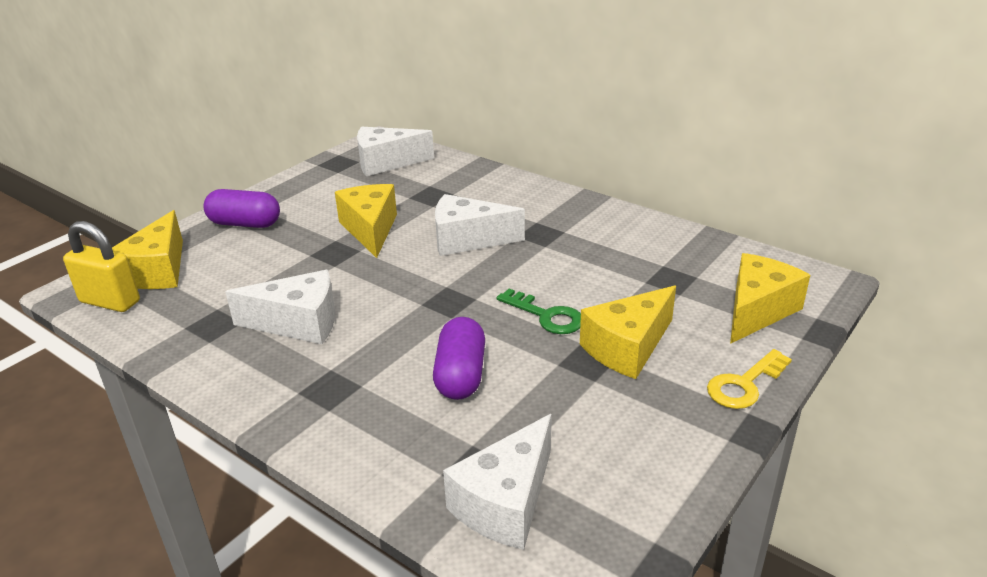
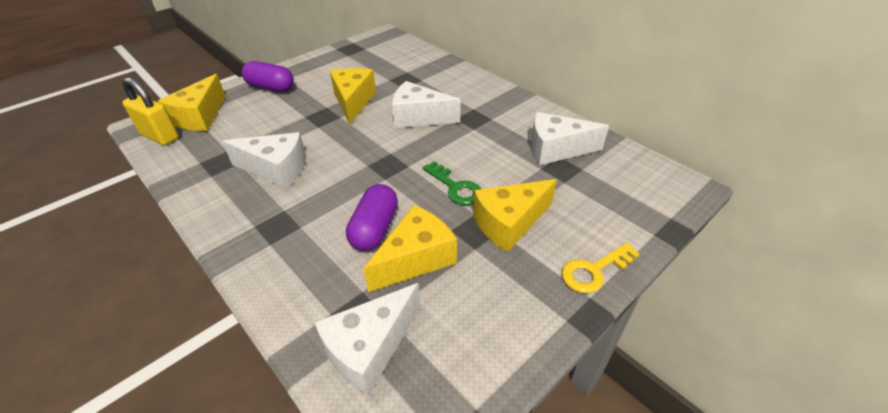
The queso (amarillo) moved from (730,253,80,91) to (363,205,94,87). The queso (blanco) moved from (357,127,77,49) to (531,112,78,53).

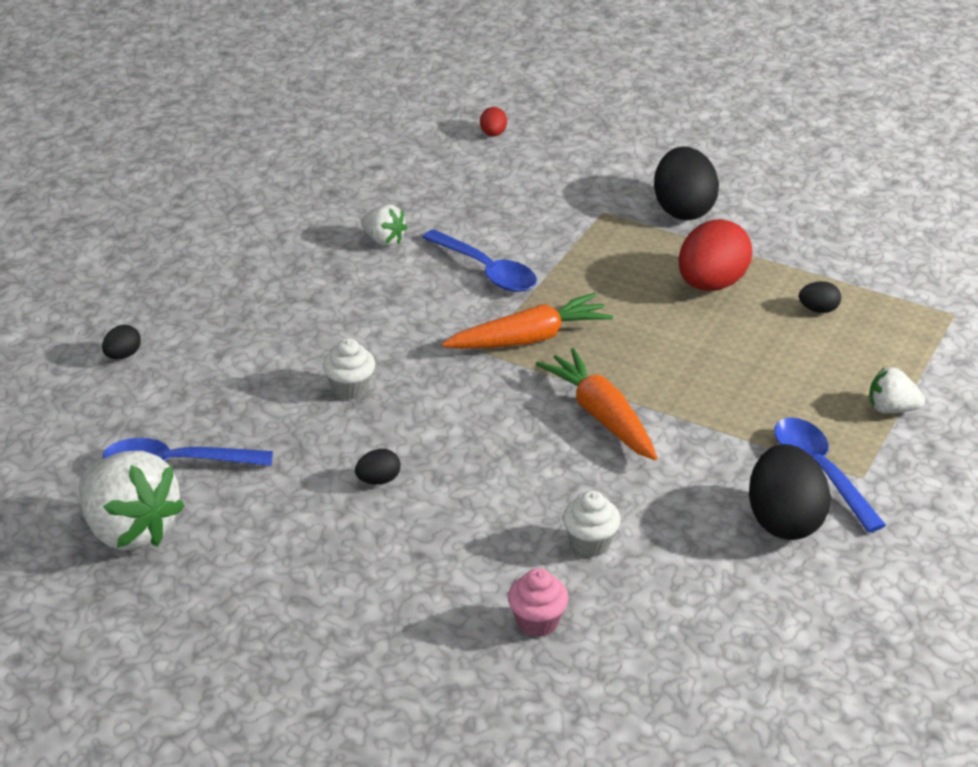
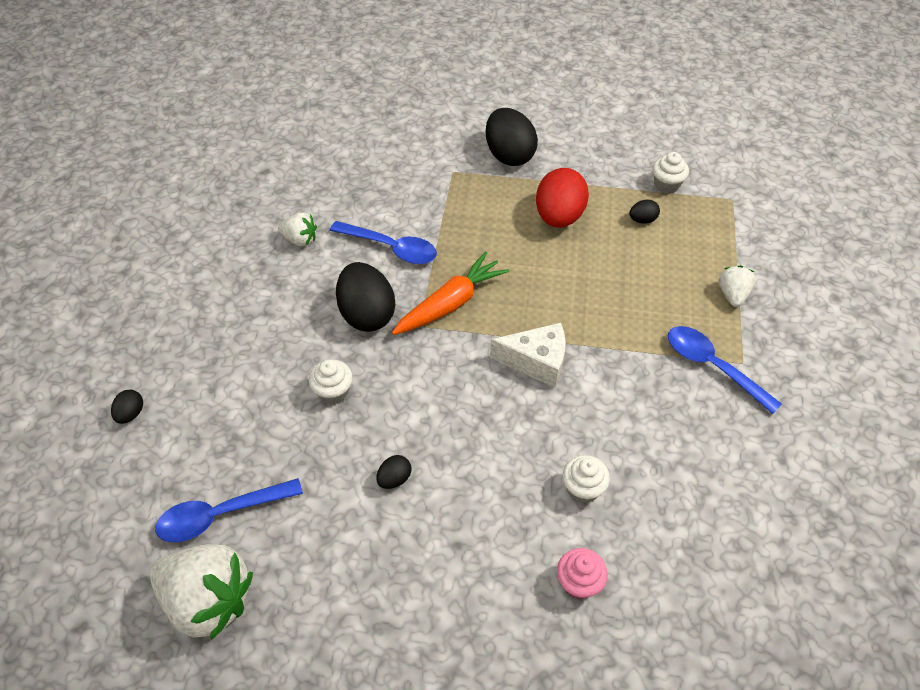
The huevo (negro) moved from (749,444,82,96) to (336,262,59,70). The zanahoria (naranja) at (536,348,121,112) was replaced by the queso (blanco) at (490,323,76,65). The magdalena (blanco) at (653,152,36,42) appeared. The fresa (blanco) at (869,367,56,47) turned 105 degrees clockwise. The huevo (rojo) at (480,107,27,29) disappeared.

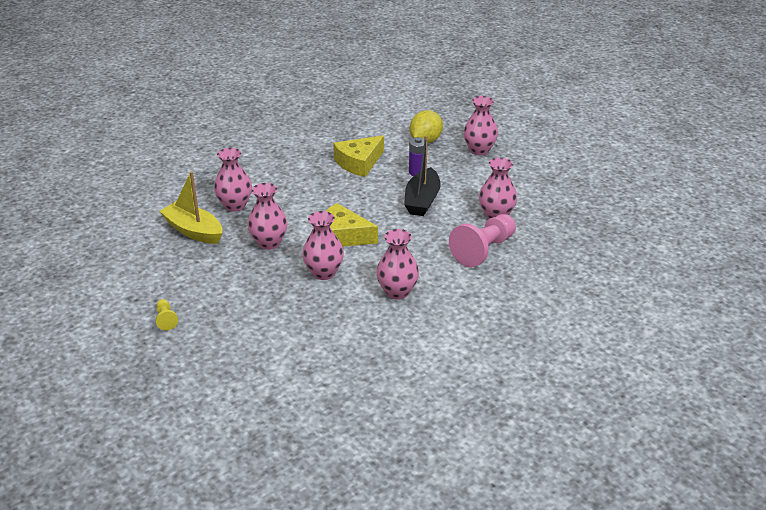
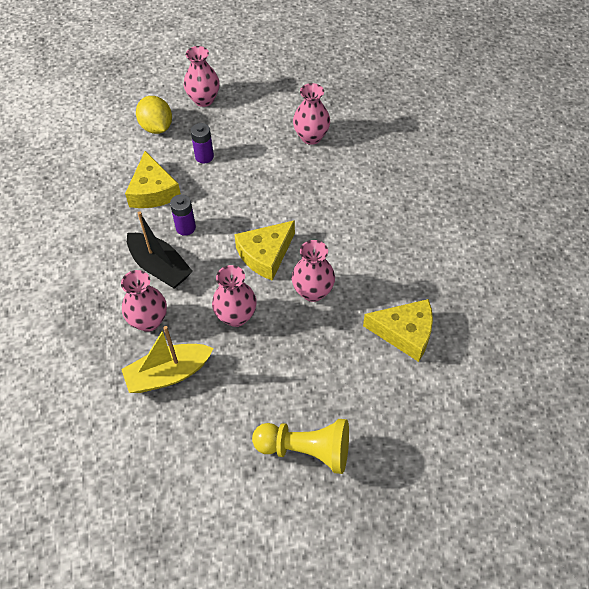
The barco (negro) moved from (404,135,37,81) to (127,212,65,77). The pila (morado) at (170,194,26,42) appeared. The peón (amarillo) at (156,299,22,32) changed to 2.20 times the size. The queso (amarillo) at (363,299,70,63) appeared. The florero (rosa) at (376,229,43,70) disappeared. The peón (rosa) at (449,214,67,53) disappeared.

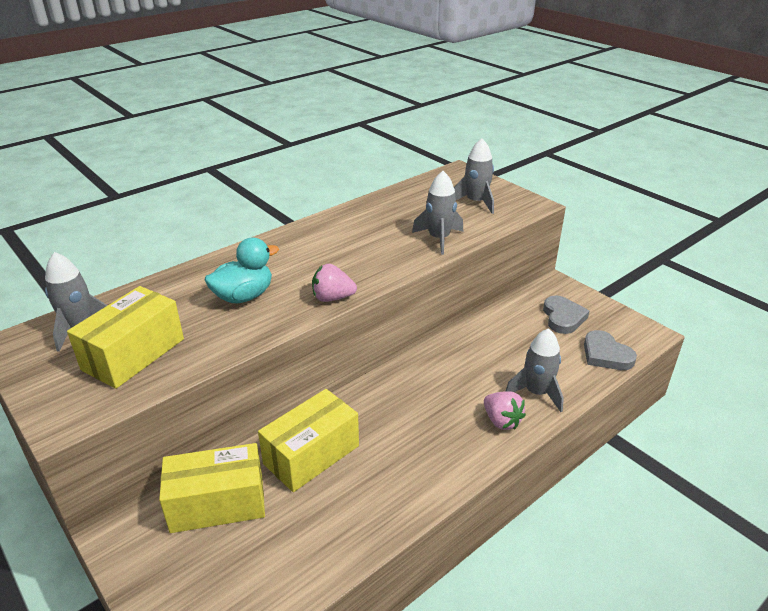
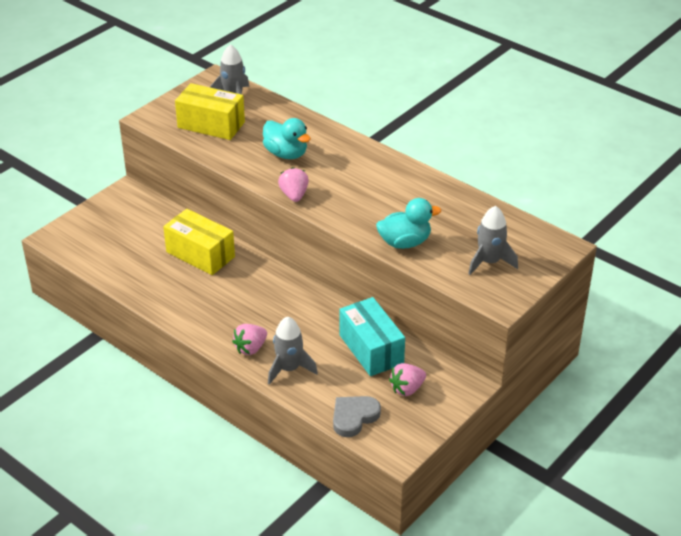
The caja (turquesa) at (339,297,66,79) appeared. The cohete (gris) at (412,171,51,84) was replaced by the pato (turquesa) at (376,198,65,51). The corazón (gris) at (543,295,46,39) was replaced by the fresa (rosa) at (389,363,37,33). The caja (amarillo) at (159,443,106,90) disappeared.

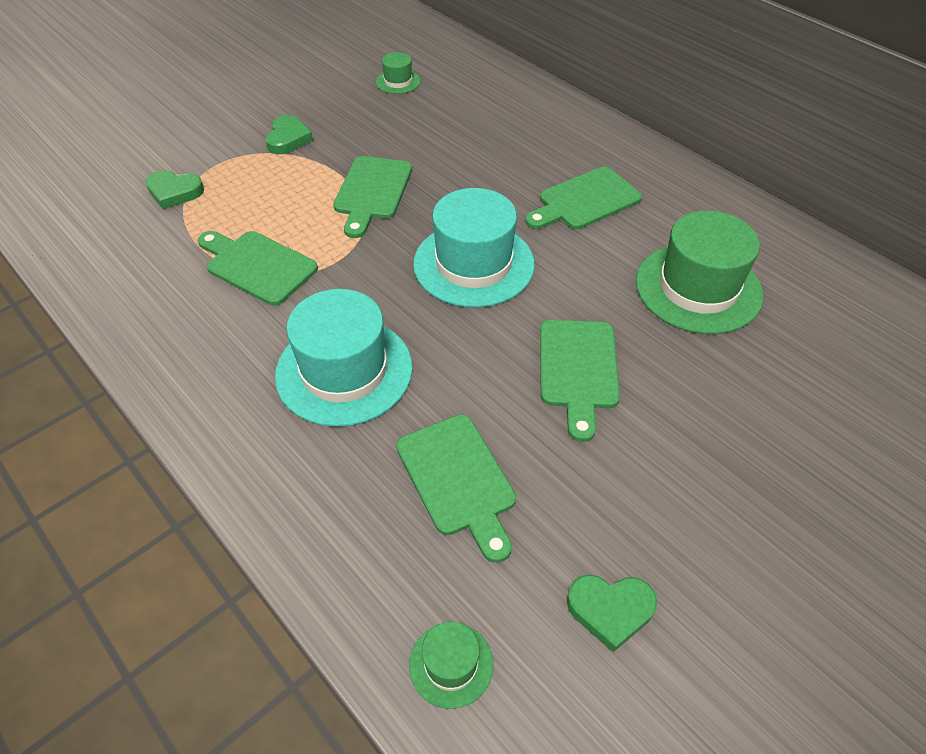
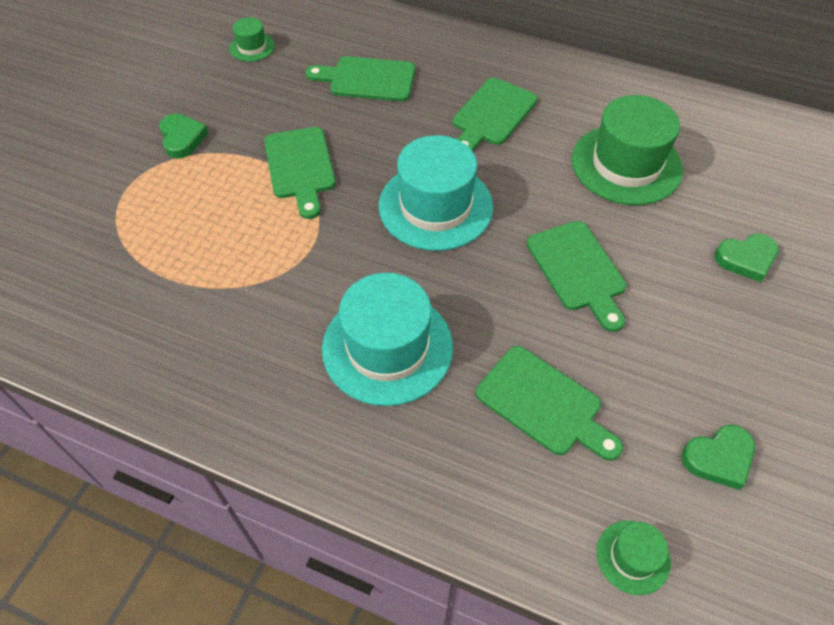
The tabla de cortar (verde) moved from (198,231,120,75) to (306,56,109,46). The corazón (verde) moved from (146,170,58,39) to (715,234,64,48).

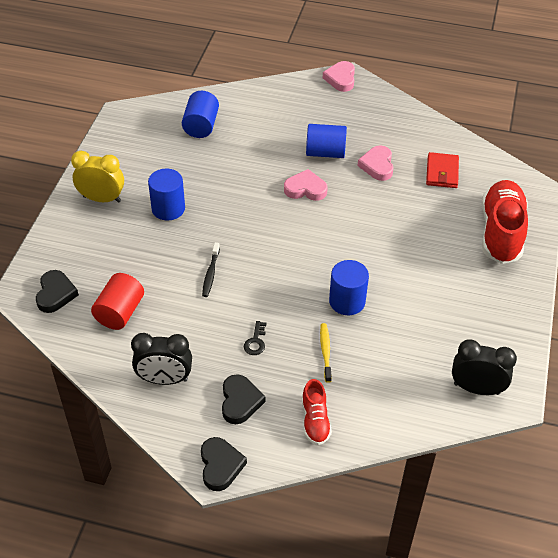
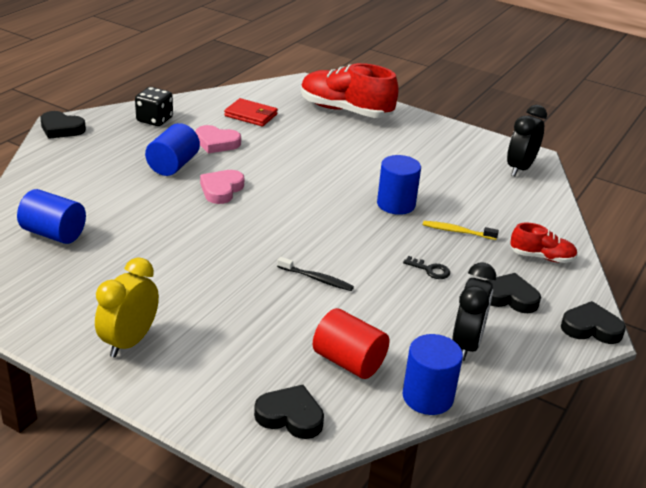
The corazón (rosa) at (323,61,32,31) became the corazón (negro) at (40,111,46,28). The dado (negro) at (135,87,38,39) appeared. The cilindro (azul) moved from (148,168,37,52) to (403,334,60,81).

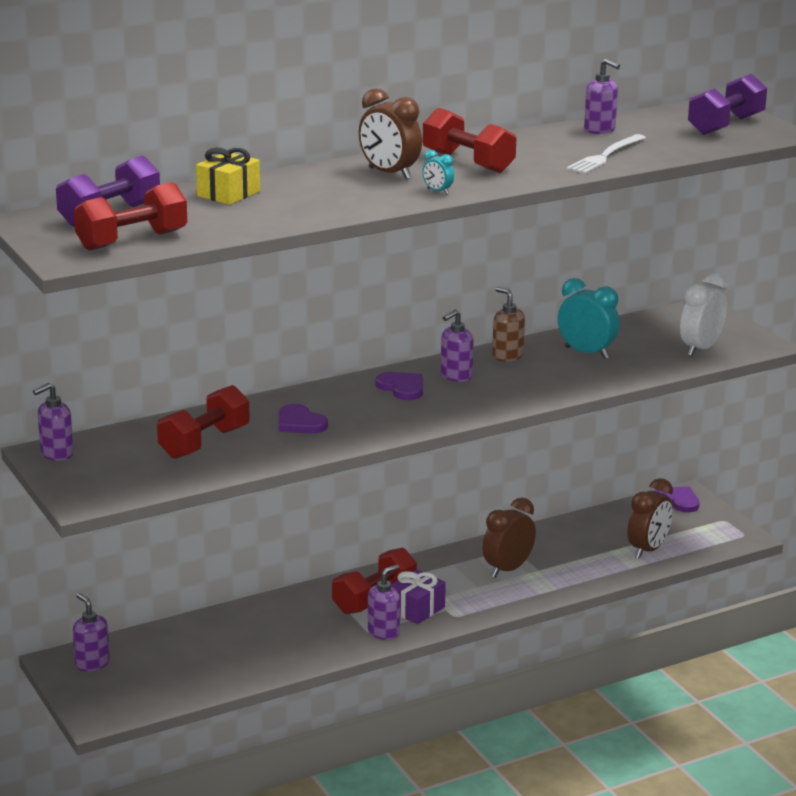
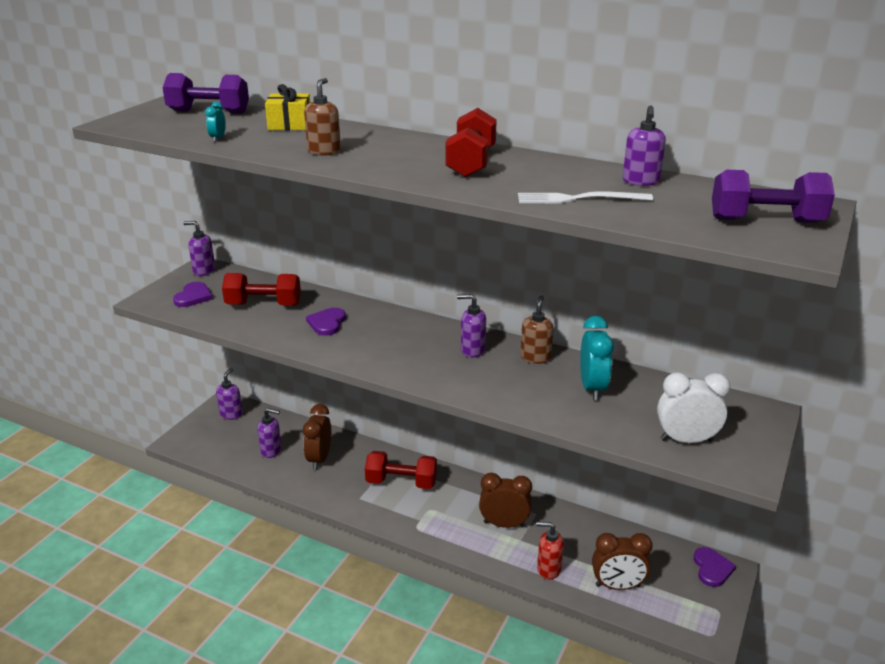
The corazón (morado) moved from (375,372,48,28) to (173,282,40,25). The despertador (turquesa) moved from (422,150,32,45) to (205,102,21,40). The dispensador de jabón (morado) moved from (368,564,32,76) to (258,408,24,50). The despertador (marrón) moved from (359,88,63,92) to (303,404,28,66). The dispensador de jabón (marrón) at (304,78,37,77) appeared. The dispensador de jabón (rojo) at (536,522,28,58) appeared. The mancuerna (rojo) at (74,182,113,69) disappeared. The regalo (morado) at (391,569,55,55) disappeared.

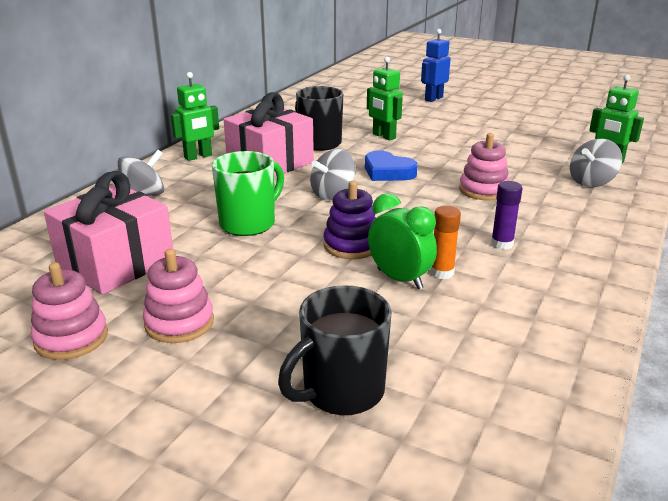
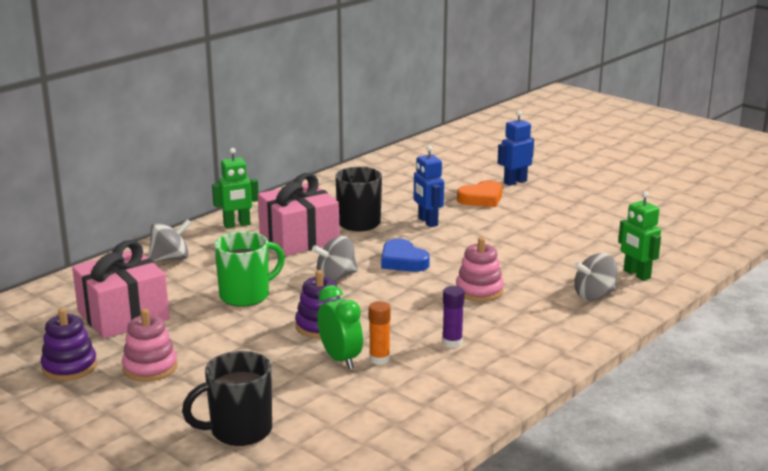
The juguete apilable (rosa) at (30,262,78,98) became the juguete apilable (morado) at (41,308,56,73). The robot (verde) at (367,57,36,83) became the robot (azul) at (414,145,30,82). The corazón (naranja) at (457,180,45,27) appeared.

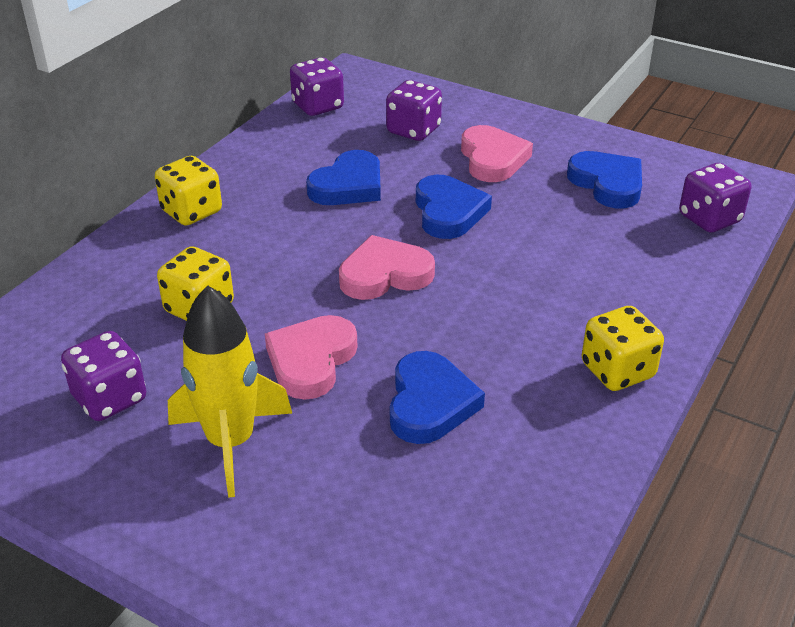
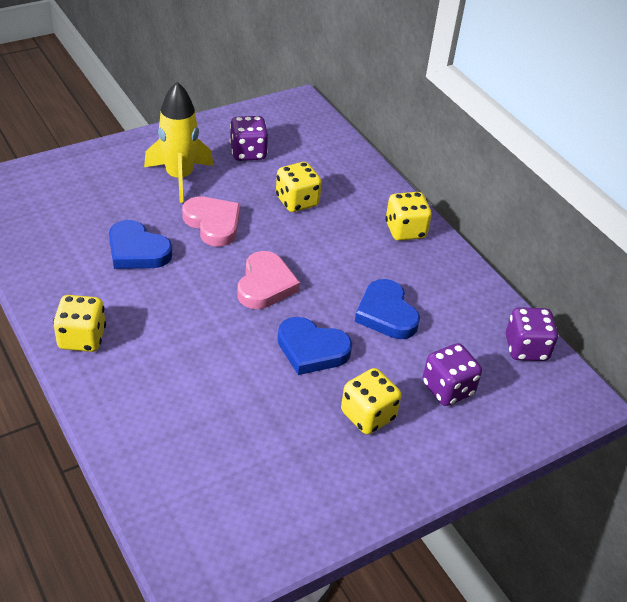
The corazón (rosa) at (461,125,72,57) was replaced by the dado (amarillo) at (341,368,60,66). The corazón (azul) at (567,151,75,57) disappeared. The dado (morado) at (679,163,72,70) disappeared.

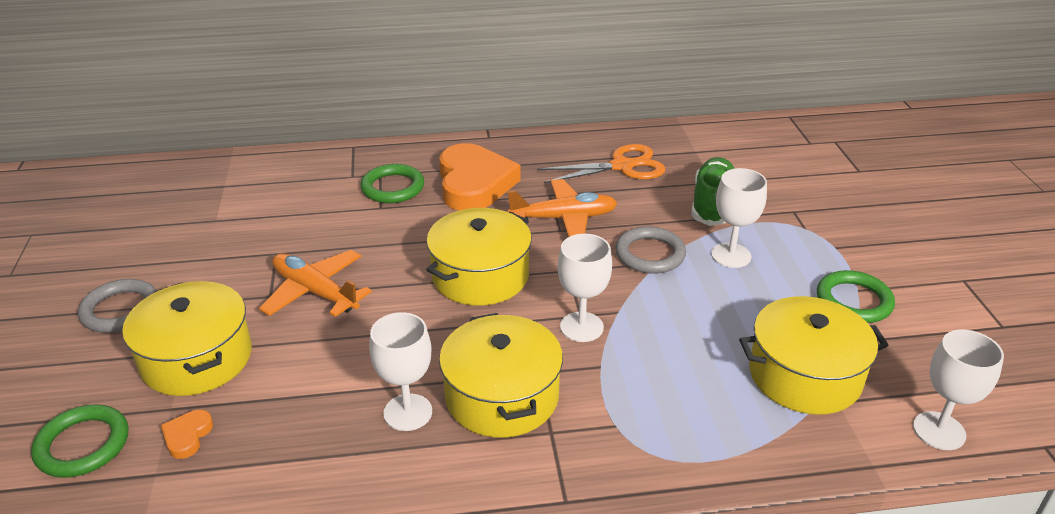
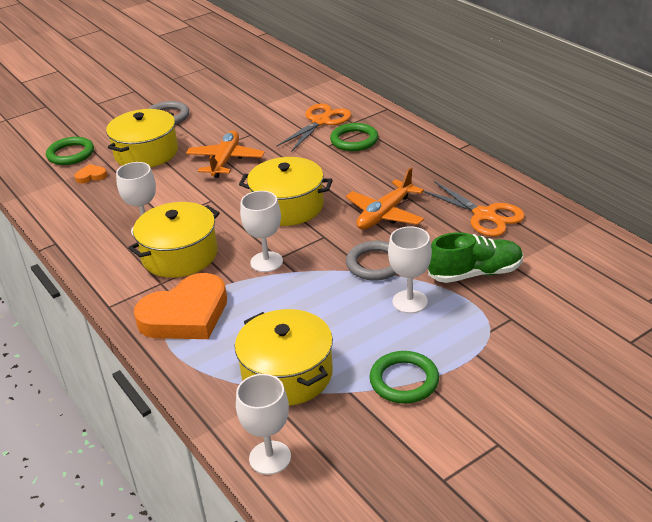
The corazón (naranja) moved from (439,143,82,68) to (134,273,93,66). The tijeras (naranja) at (276,104,76,48) appeared. The avión (naranja) at (508,179,109,58) turned 75 degrees clockwise.

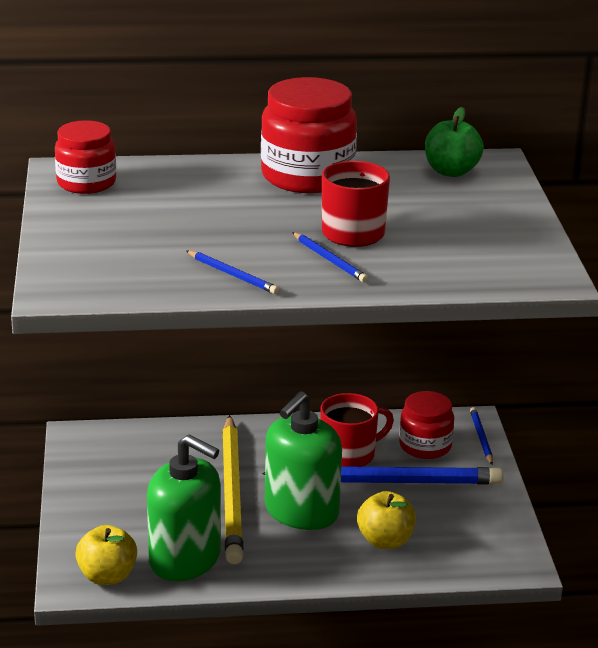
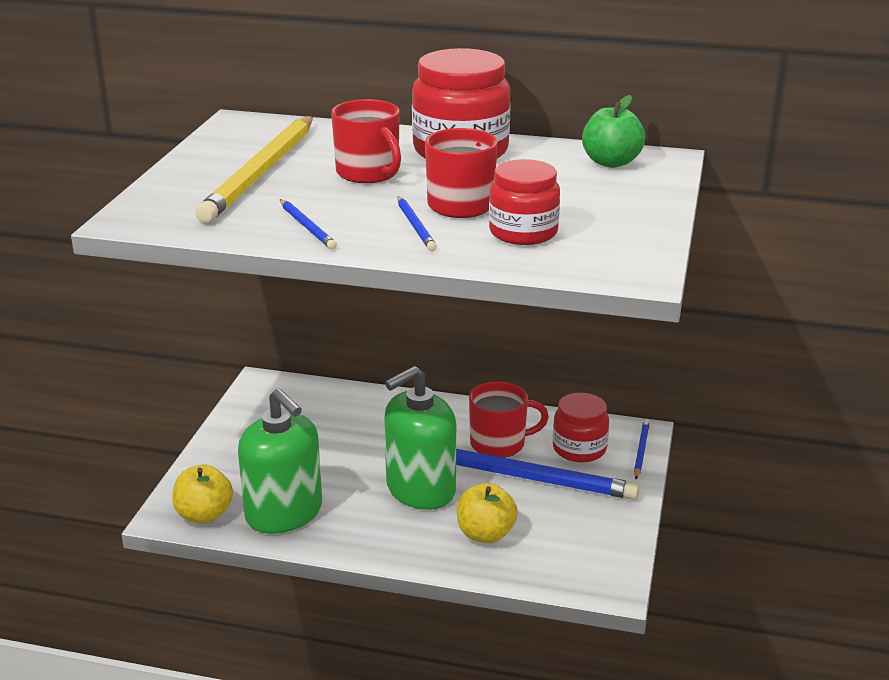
The lápiz (amarillo) moved from (222,415,21,149) to (195,116,118,107). The taza (rojo) at (331,99,70,84) appeared. The tarro (rojo) moved from (55,120,61,74) to (489,159,71,86).

